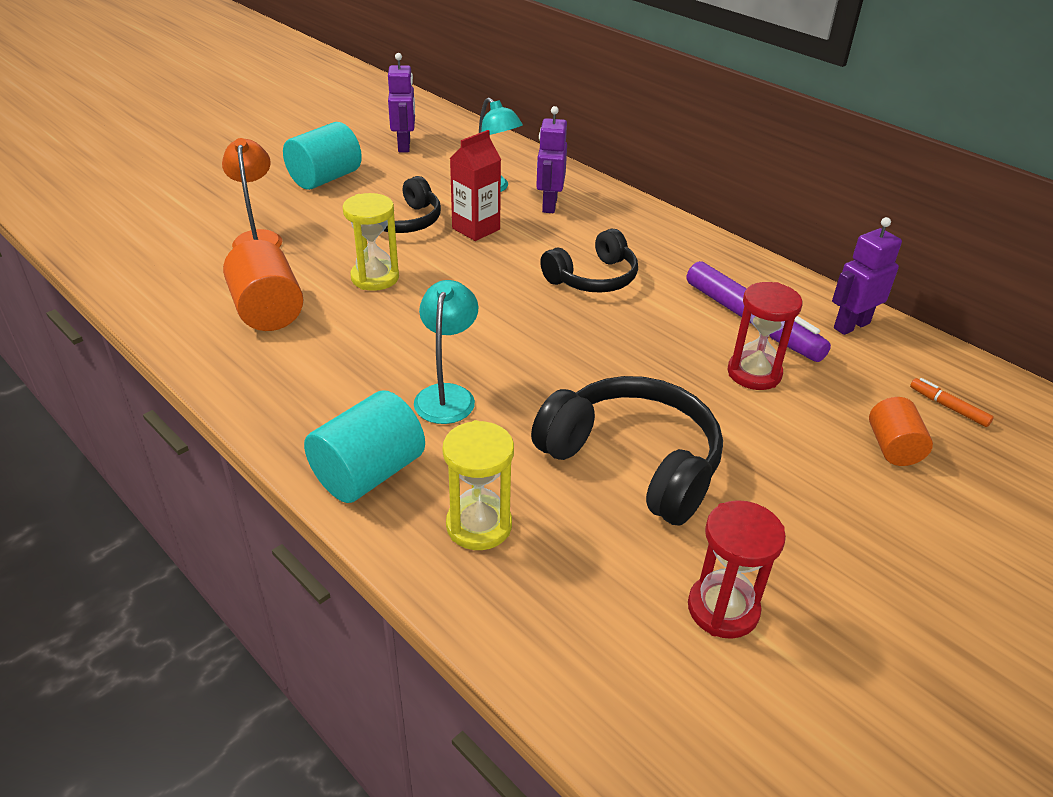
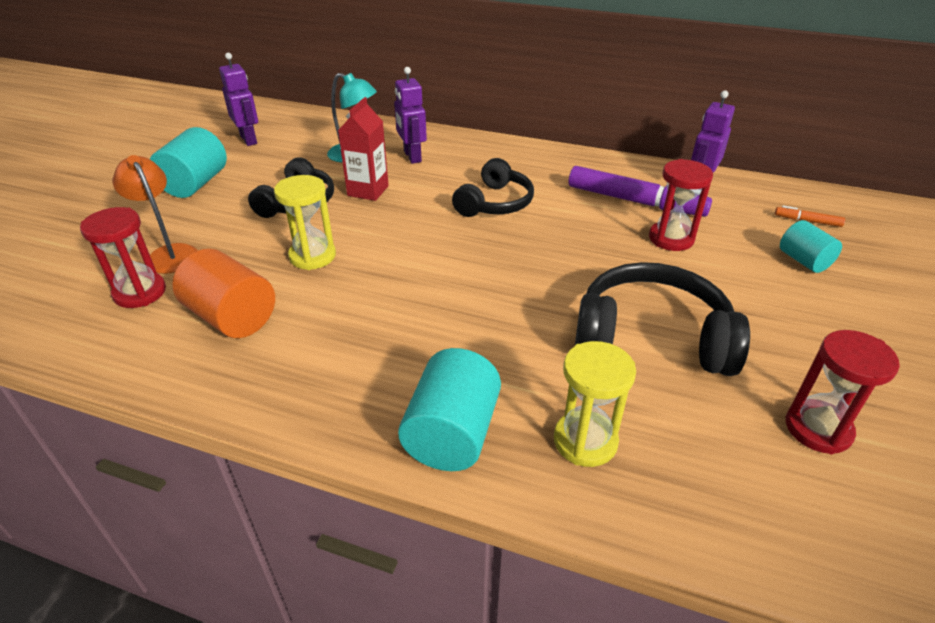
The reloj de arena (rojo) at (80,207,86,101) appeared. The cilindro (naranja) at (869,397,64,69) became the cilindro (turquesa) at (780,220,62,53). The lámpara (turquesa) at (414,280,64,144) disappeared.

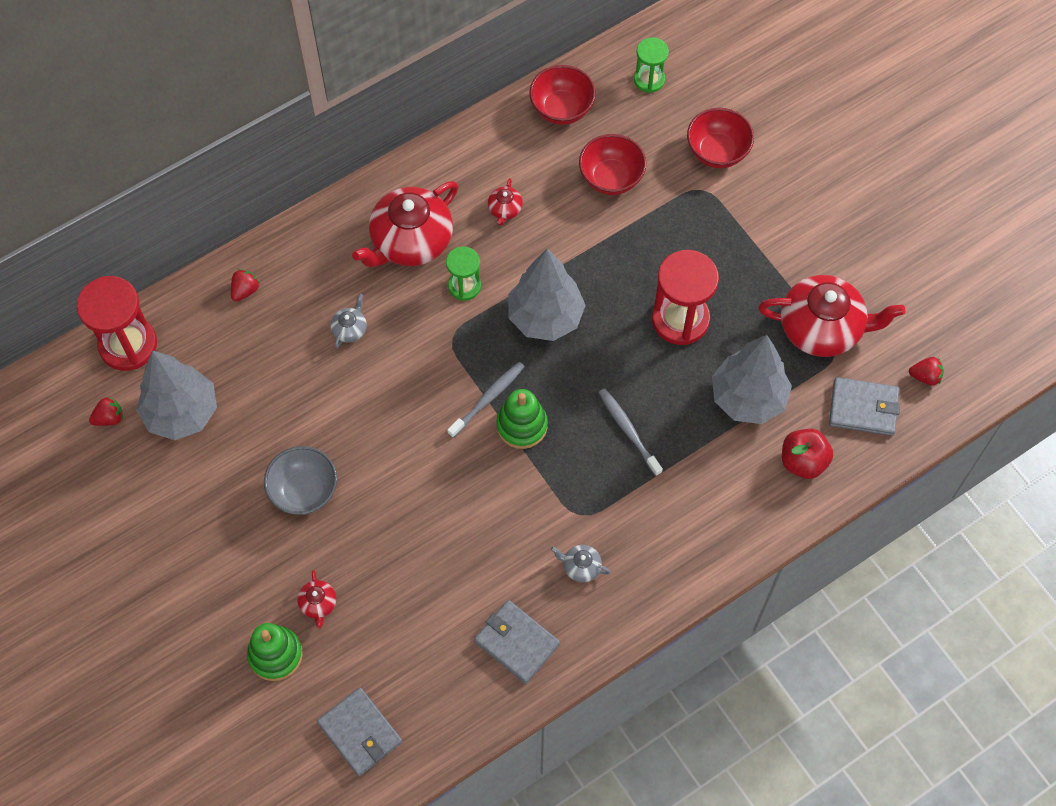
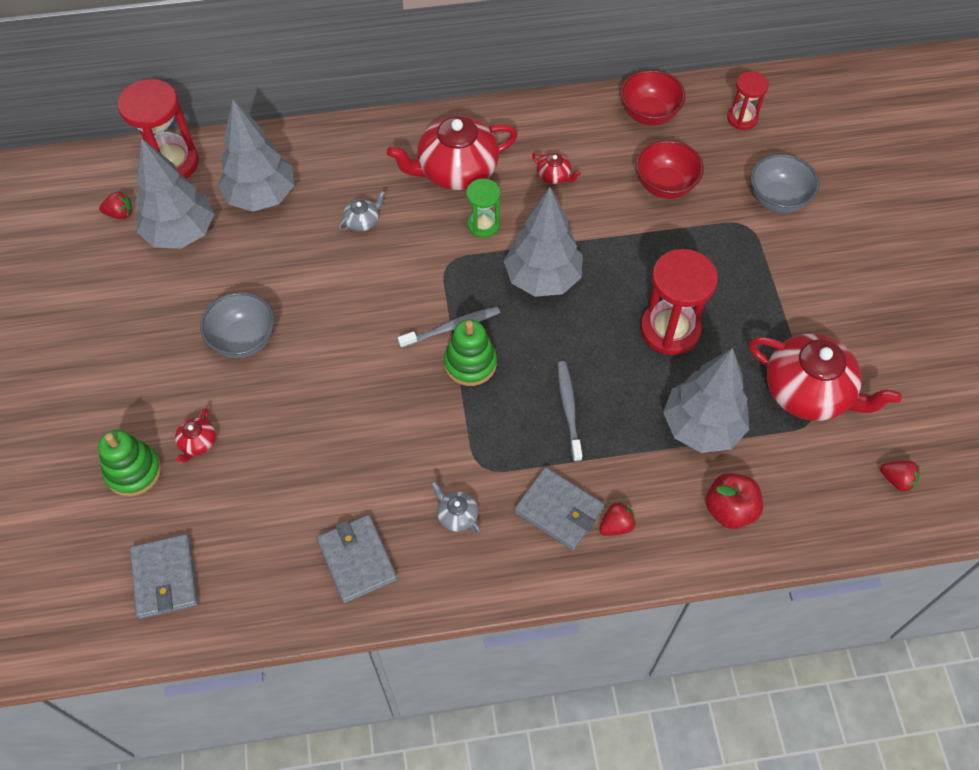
The árbol (gris) at (218,100,76,112) appeared. The cartera (gris) moved from (829,377,71,59) to (514,467,90,84). The tetera (rojo) at (488,178,35,47) turned 90 degrees counterclockwise. The fresa (rojo) moved from (231,269,28,33) to (599,502,37,34). The reloj de arena (verde) at (634,37,35,56) became the reloj de arena (rojo) at (727,71,42,59). The cuenco (rojo) at (687,108,67,60) became the cuenco (gris) at (751,154,68,59).

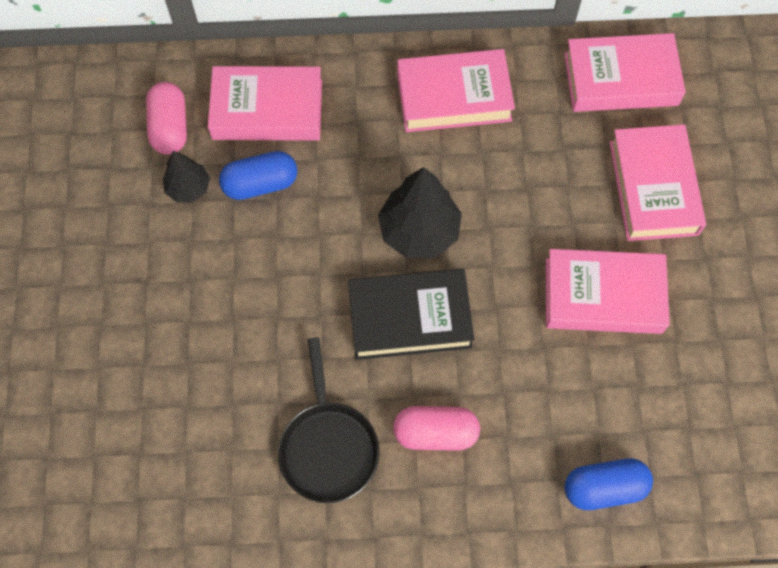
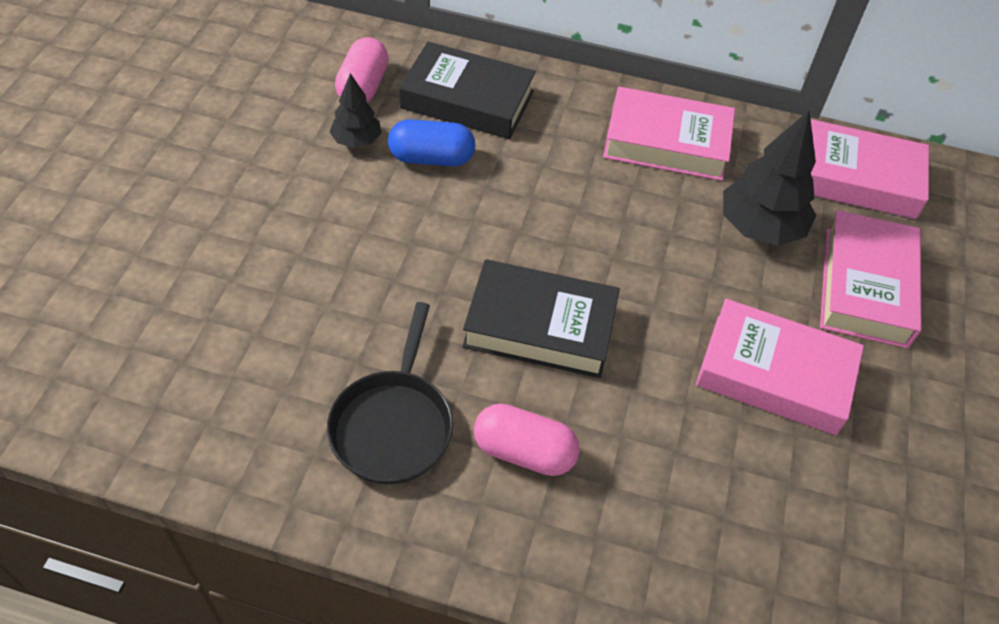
The libro (rosa) at (208,66,114,75) became the libro (negro) at (399,42,137,97). The árbol (negro) moved from (378,167,84,91) to (723,111,93,135). The cápsula (azul) at (565,458,88,52) disappeared.

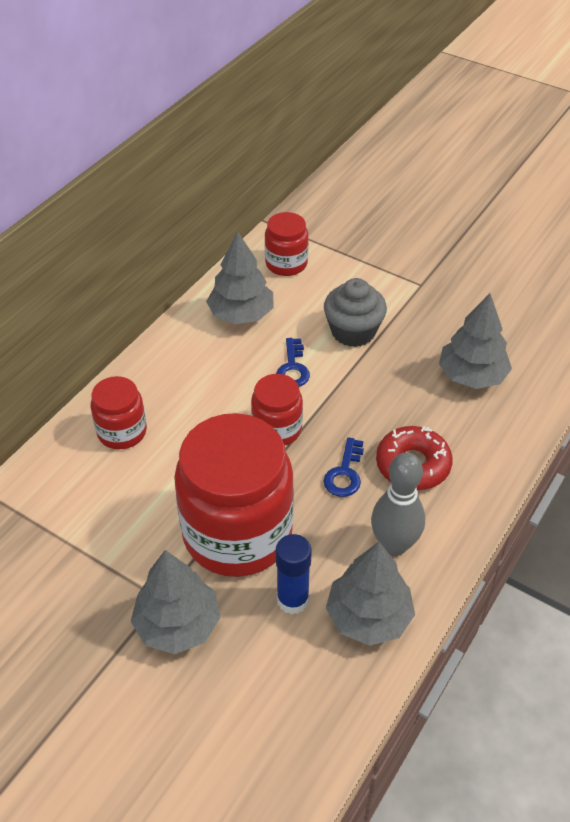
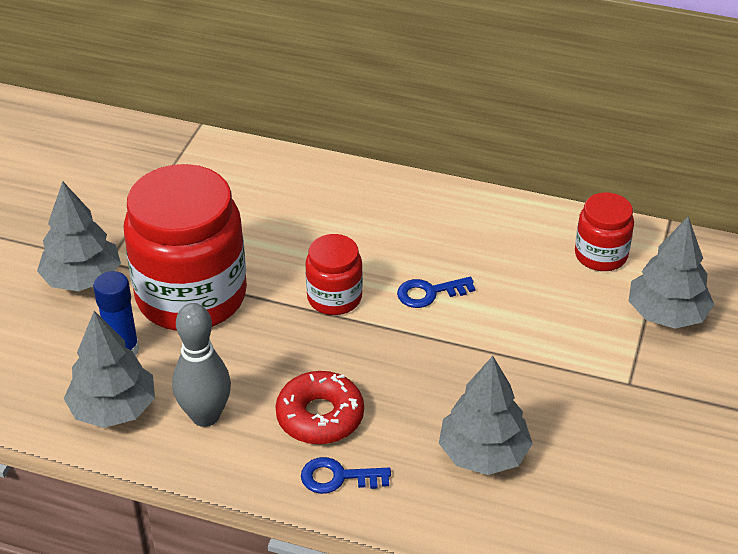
The llave (azul) moved from (323,437,41,60) to (301,457,90,37). The árbol (gris) moved from (206,231,68,93) to (629,216,85,113). The tarro (rojo) at (91,376,56,73) disappeared. The magdalena (gris) at (324,278,63,69) disappeared.

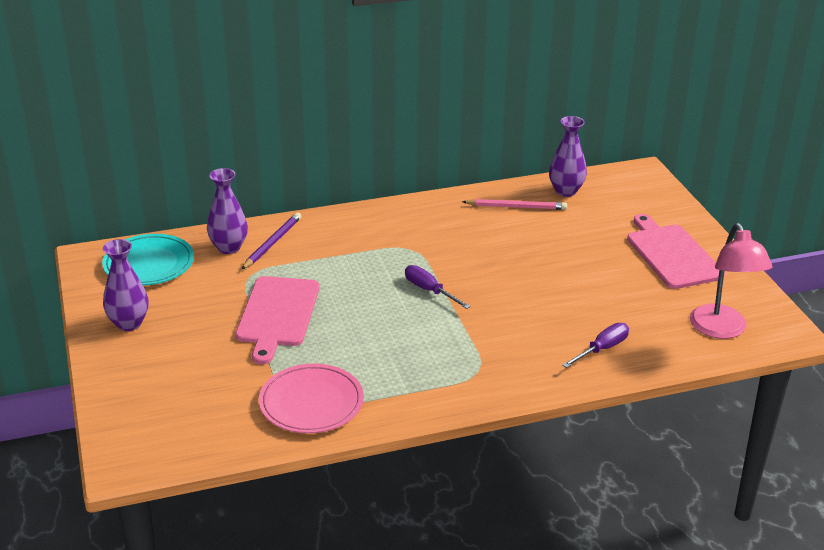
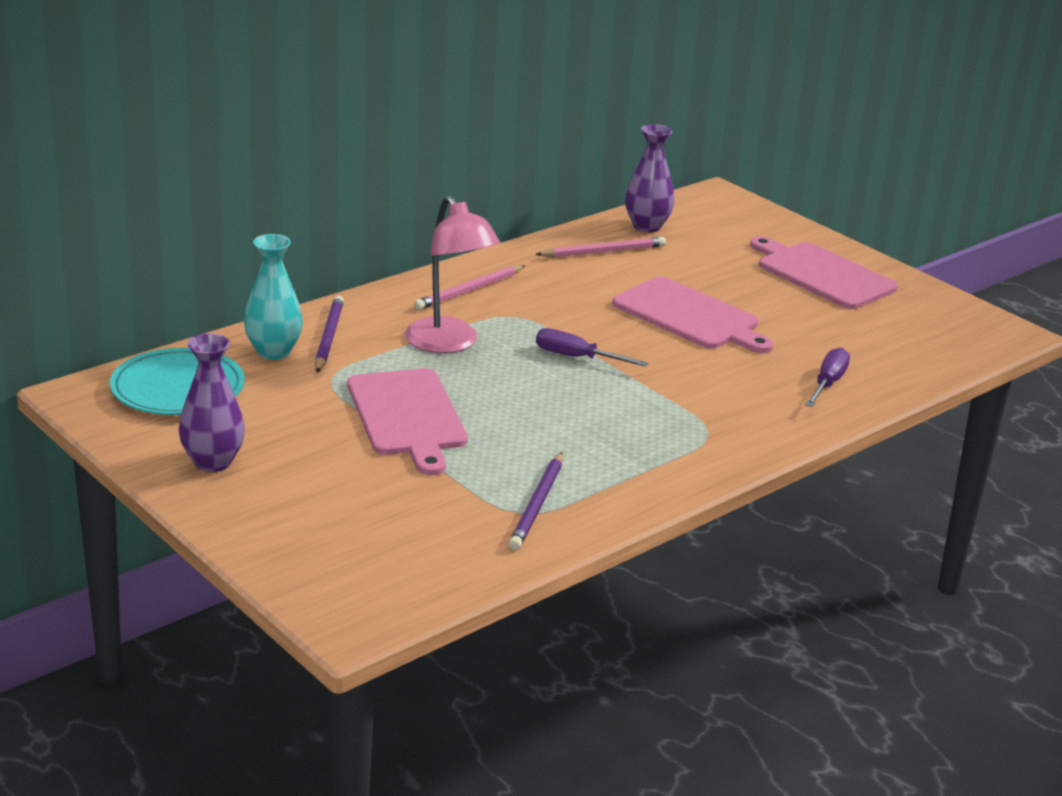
The florero (morado) at (207,168,41,86) became the florero (turquesa) at (244,234,59,126). The lámpara (rosa) moved from (690,223,83,116) to (405,196,95,157). The lápiz (rosa) at (414,265,111,45) appeared. The plato (rosa) at (259,363,105,70) was replaced by the lápiz (morado) at (509,452,54,98). The tabla de cortar (rosa) at (613,277,160,76) appeared.

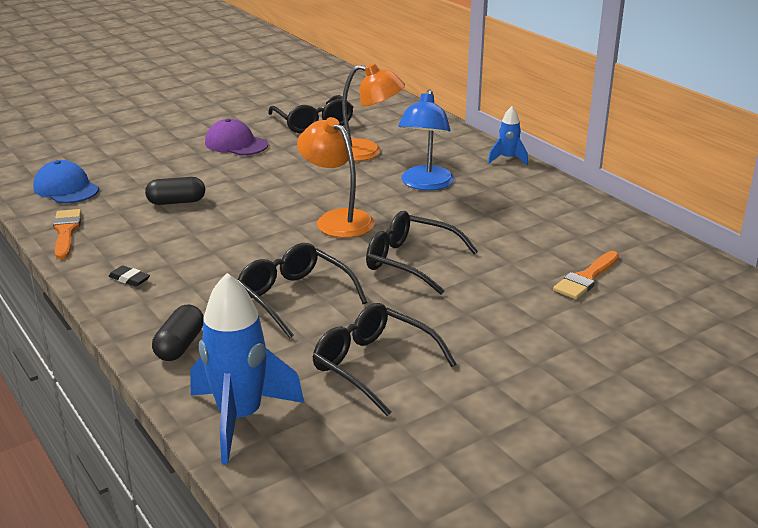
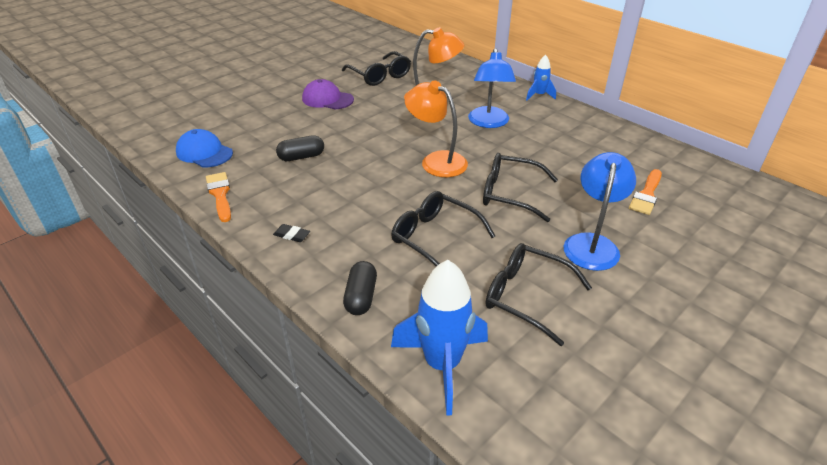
The lámpara (azul) at (564,152,72,119) appeared.

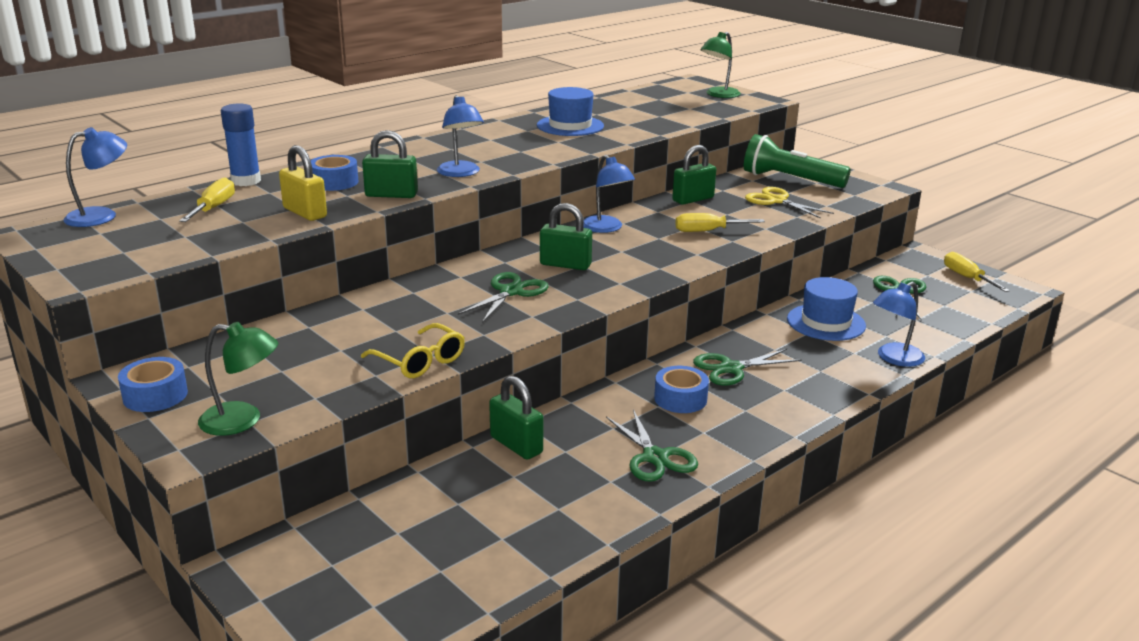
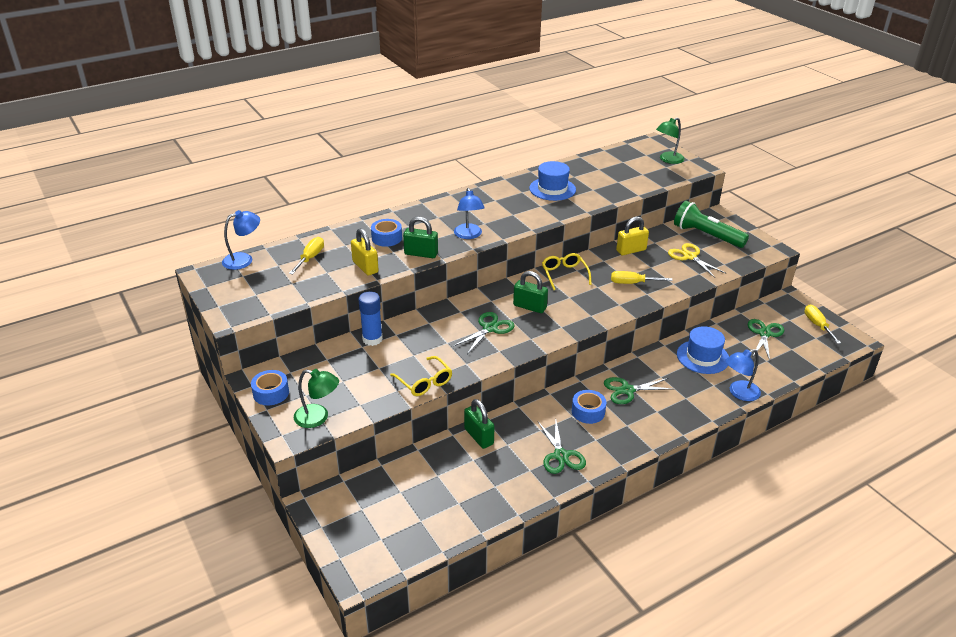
The barra de pegamento (azul) moved from (221,103,40,83) to (358,291,25,55). The lámpara (azul) at (583,155,52,78) was replaced by the gafas (amarillo) at (542,253,50,37). The candado (verde) at (672,145,44,60) became the candado (amarillo) at (616,217,33,38).

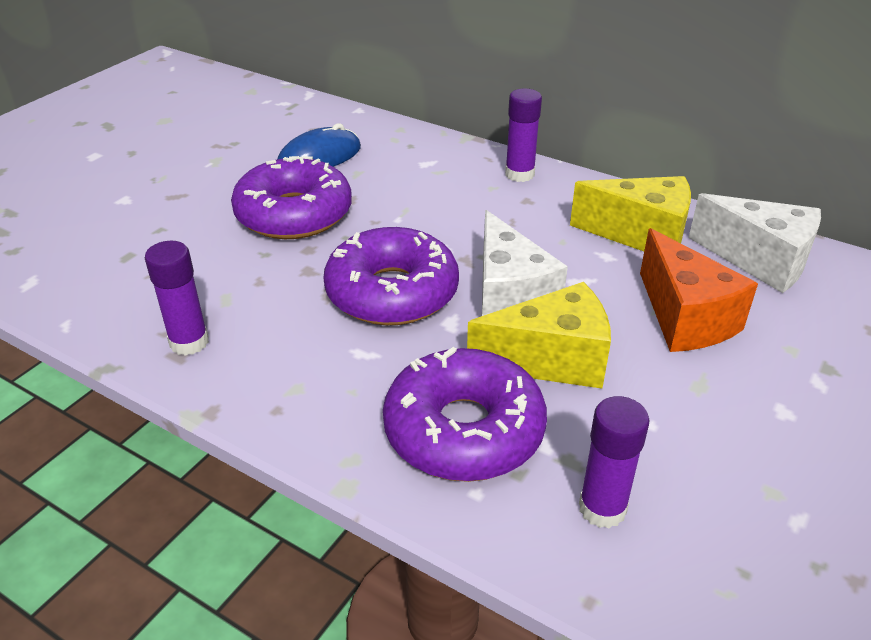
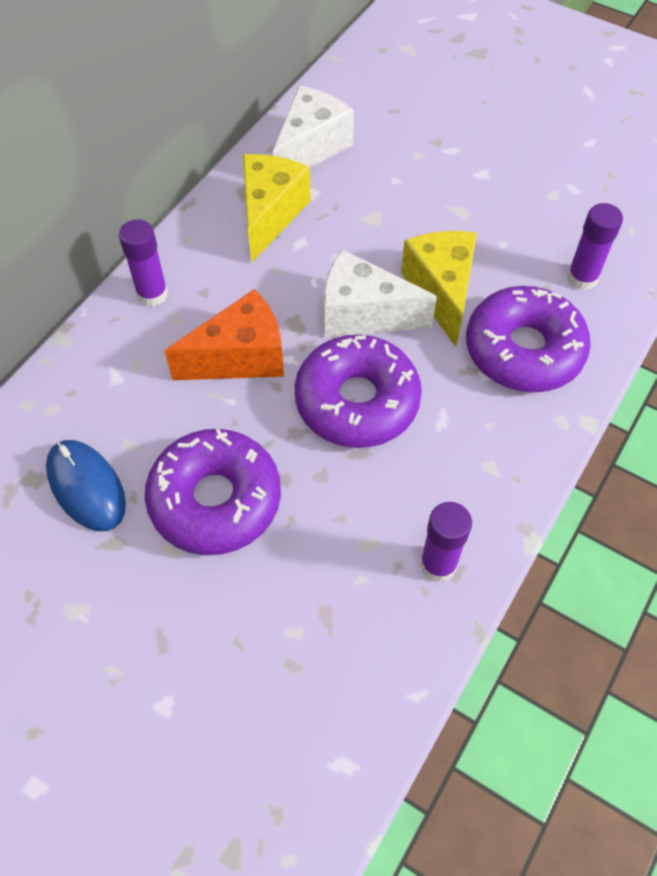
The queso (naranja) moved from (640,228,118,124) to (164,289,120,91). The queso (blanco) at (482,210,86,106) turned 150 degrees counterclockwise.

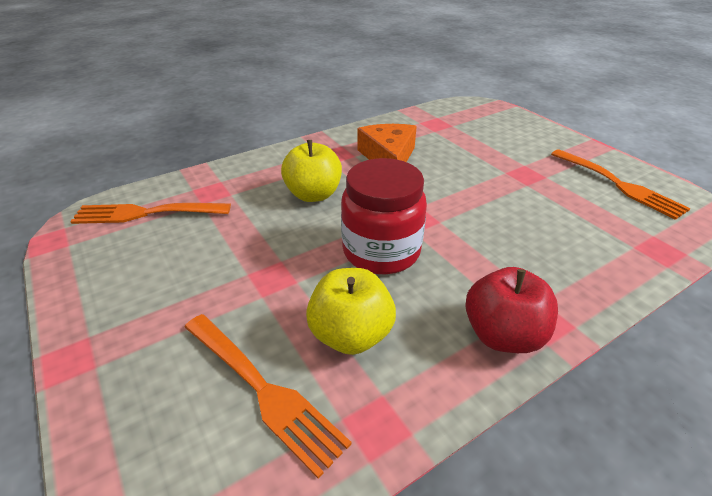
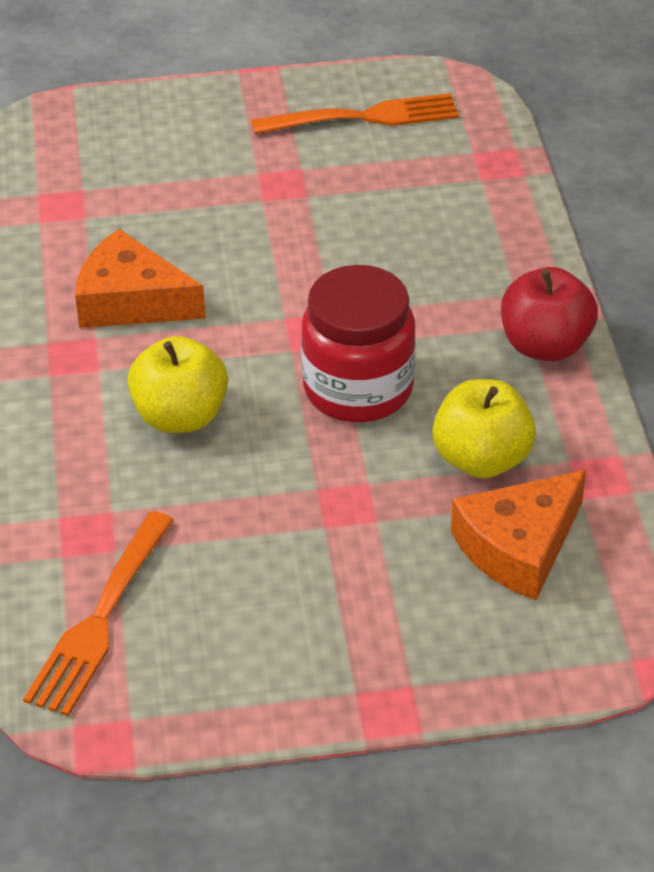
The tenedor (naranja) at (184,314,168,164) was replaced by the queso (naranja) at (451,470,135,130).

